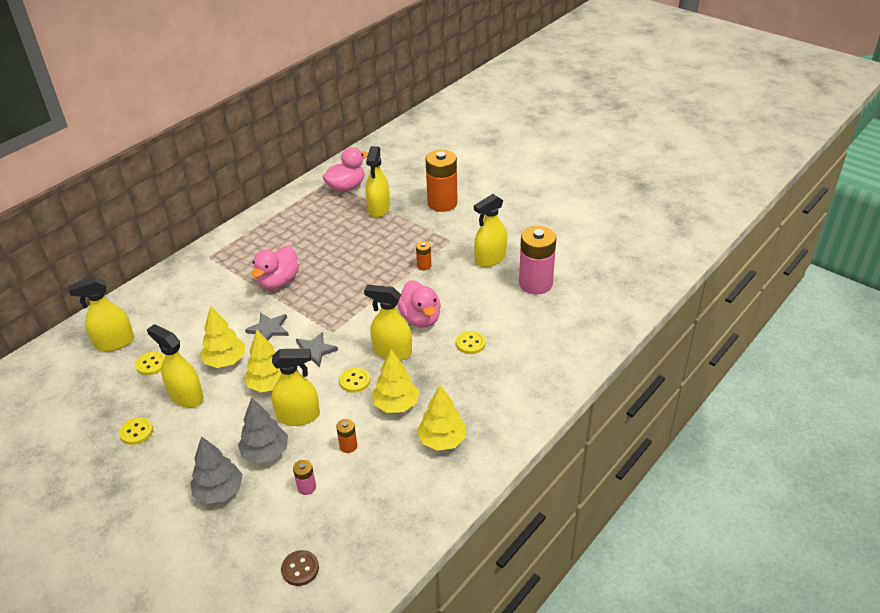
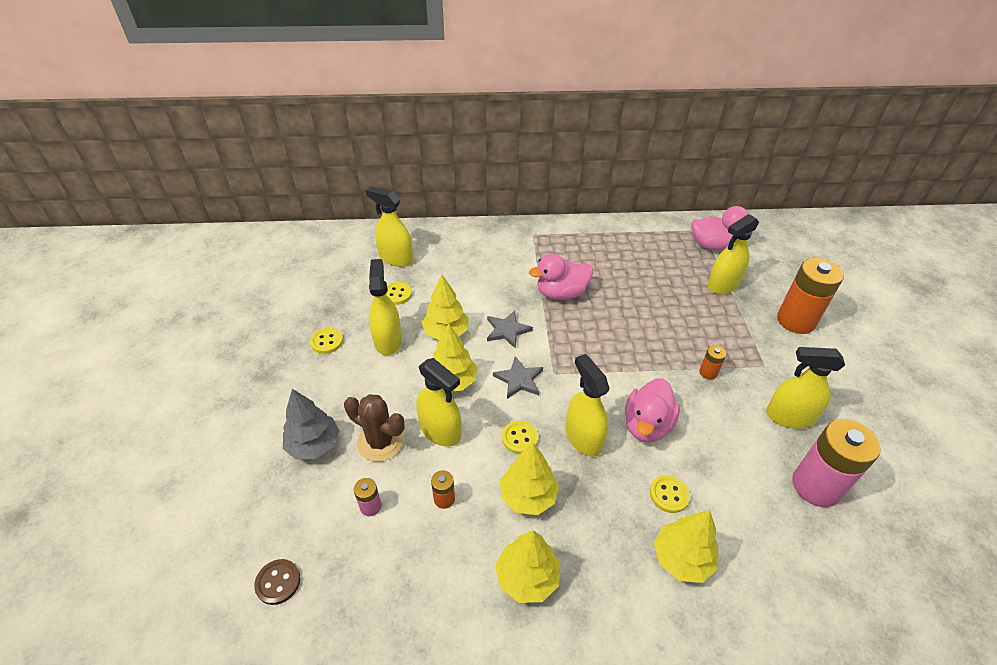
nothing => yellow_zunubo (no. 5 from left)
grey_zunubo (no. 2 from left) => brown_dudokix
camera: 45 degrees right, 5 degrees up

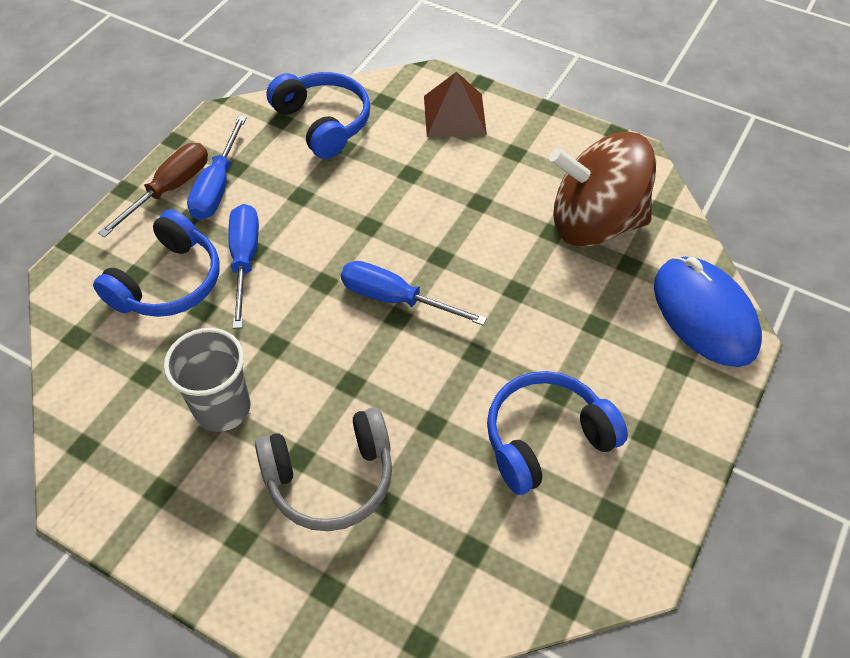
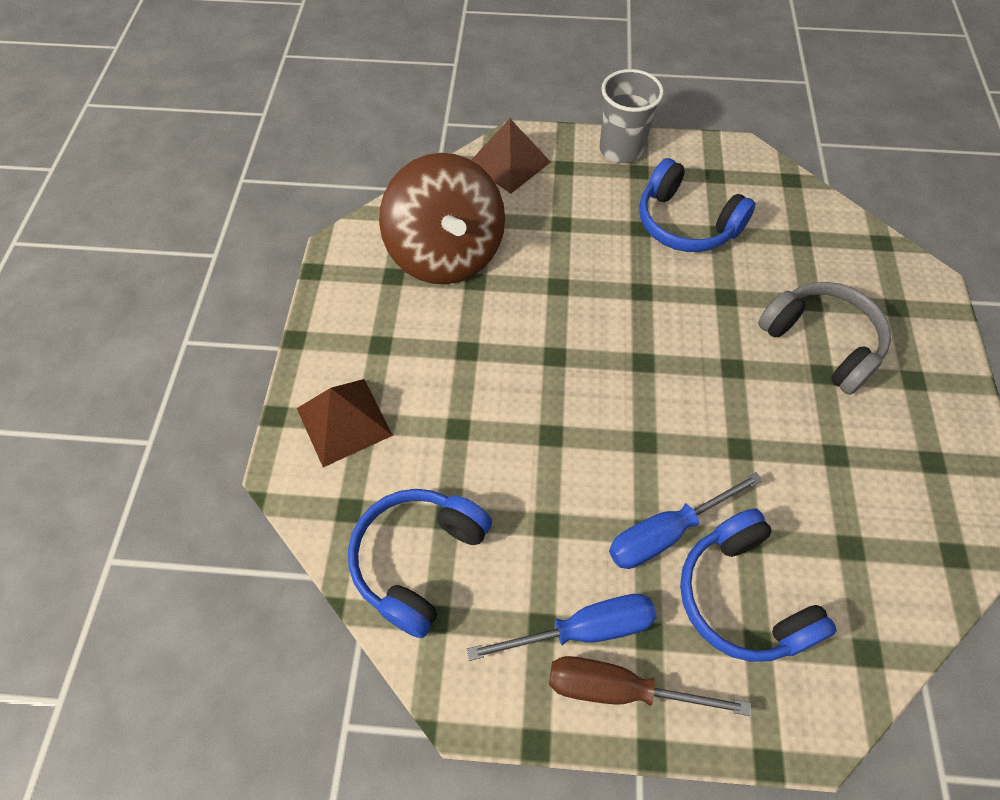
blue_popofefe (no. 3 from left) => nothing
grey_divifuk, relocated
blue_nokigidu => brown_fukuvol (no. 2 from left)
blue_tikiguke (no. 1 from left in the first image) => blue_tikiguke (no. 3 from left), 120 degrees counterclockwise
camera: 115 degrees left, 5 degrees up

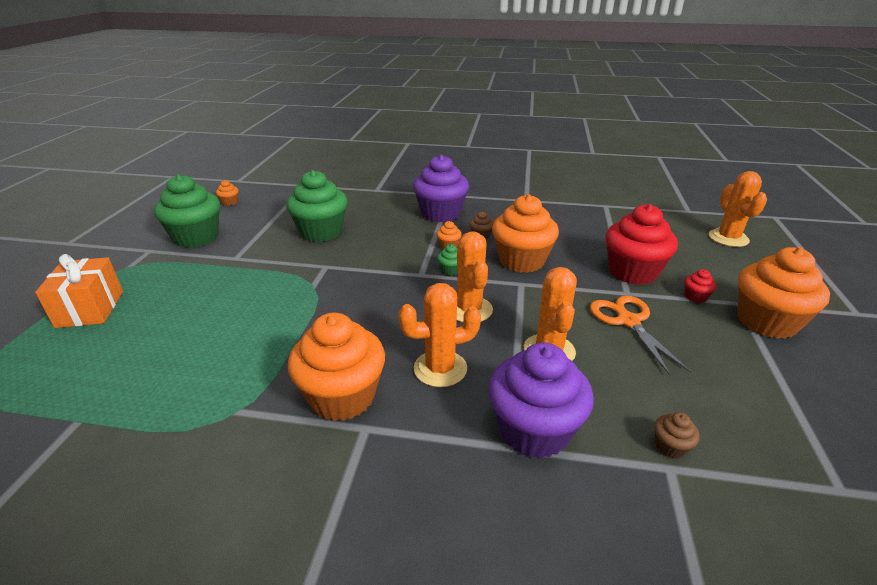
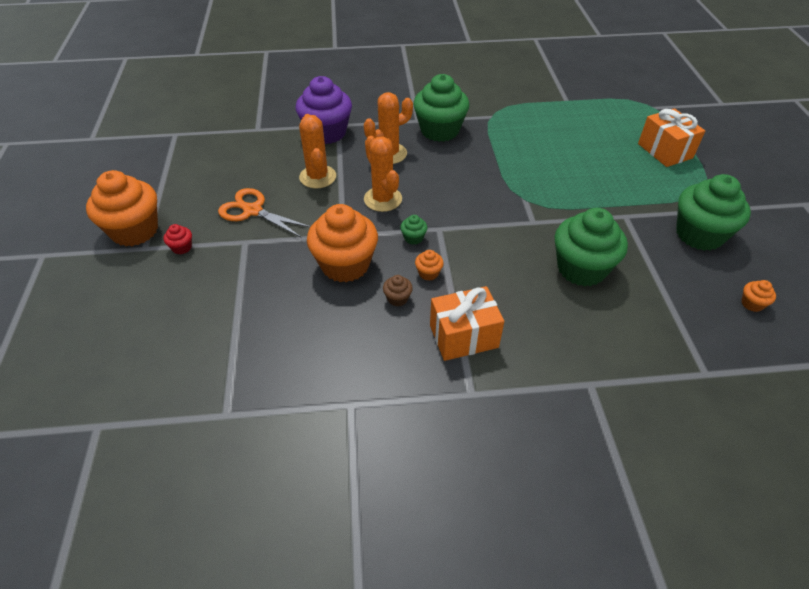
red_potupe (no. 1 from left) => nothing
brown_potupe (no. 2 from left) => nothing
orange_dudokix (no. 4 from left) => nothing
purple_potupe (no. 1 from left) => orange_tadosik (no. 1 from left)
orange_potupe (no. 2 from left) => green_potupe (no. 2 from left)
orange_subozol, 150 degrees clockwise
camera: 165 degrees right, 15 degrees up

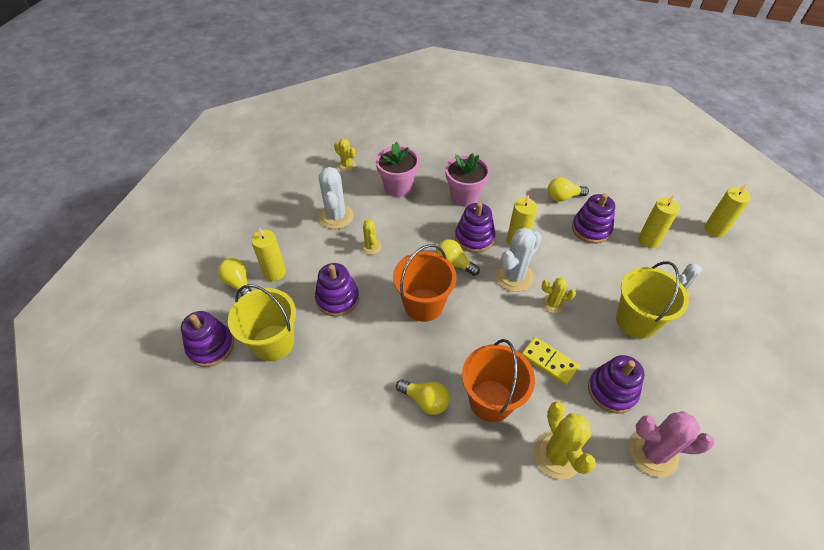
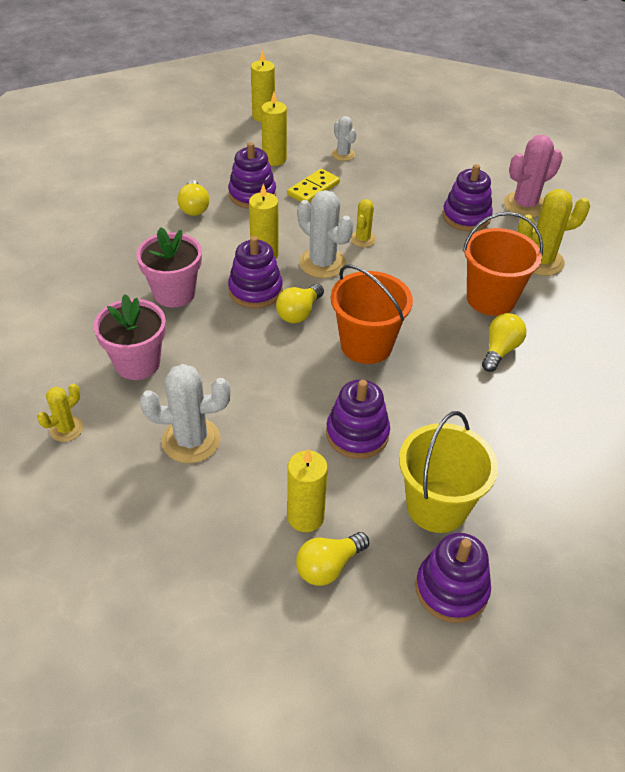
yellow_dudokix (no. 2 from left) => nothing
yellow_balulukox (no. 2 from left) => nothing
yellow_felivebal, relocated
pink_dudokix, 45 degrees clockwise
camera: 90 degrees left, 5 degrees down

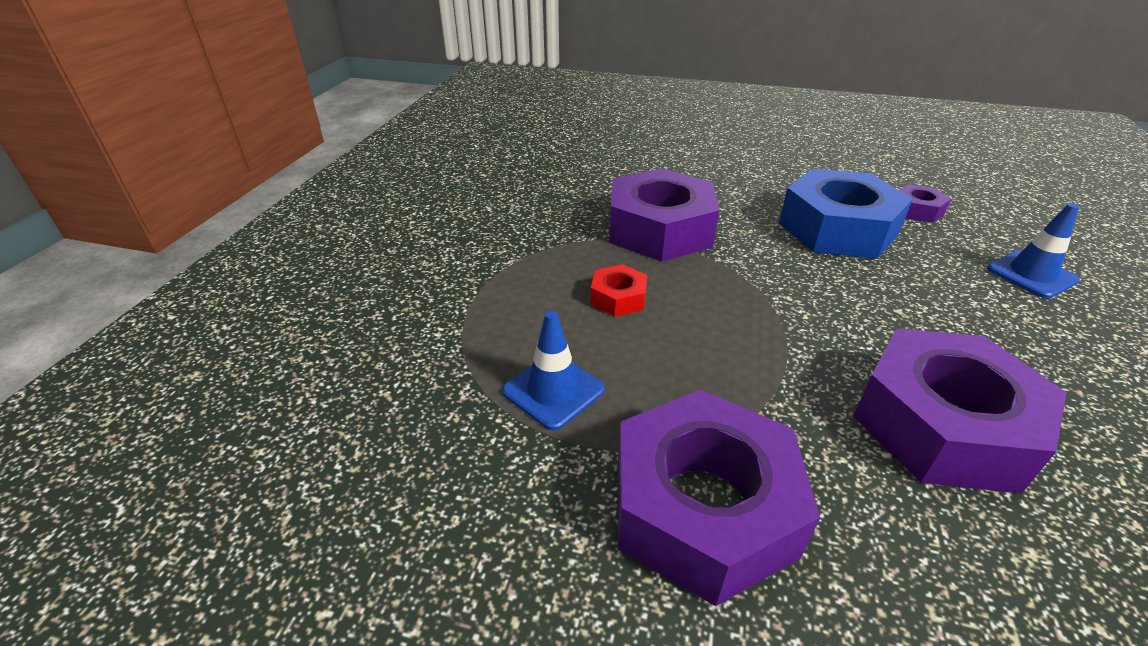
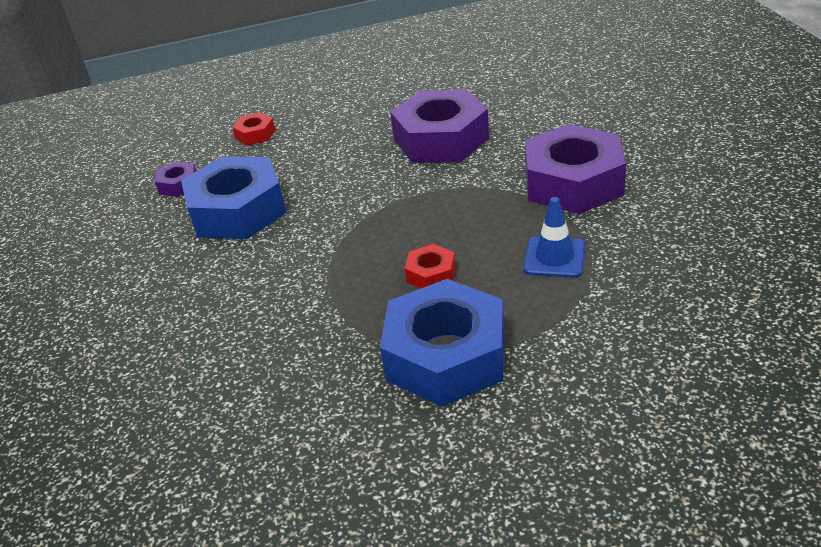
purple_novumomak (no. 1 from left) => nothing
nothing => blue_novumomak (no. 2 from left)
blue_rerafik (no. 2 from left) => red_novumomak (no. 1 from left)
camera: 115 degrees left, 0 degrees up

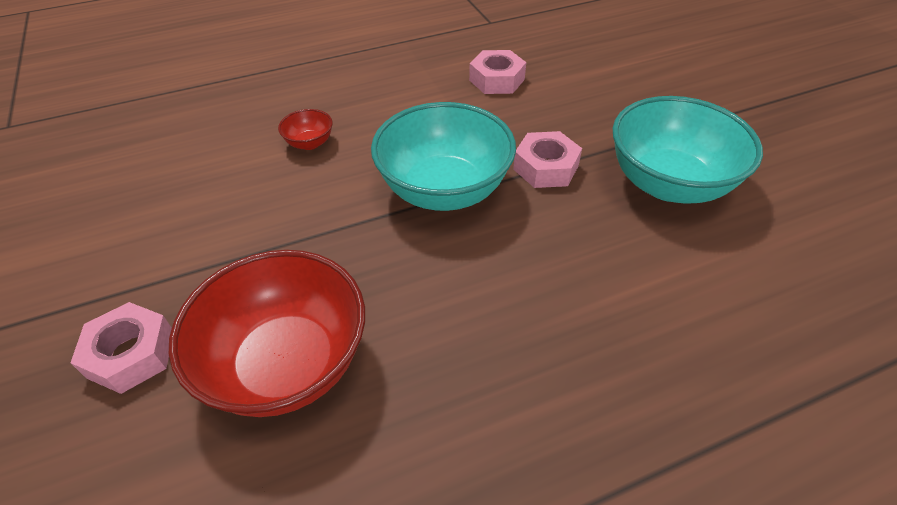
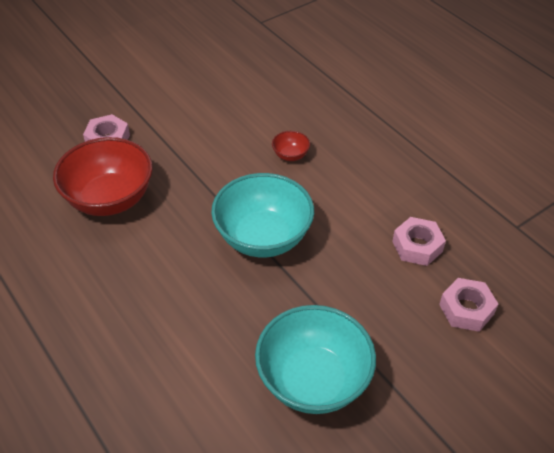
pink_novumomak (no. 3 from left), relocated
camera: 75 degrees right, 0 degrees up

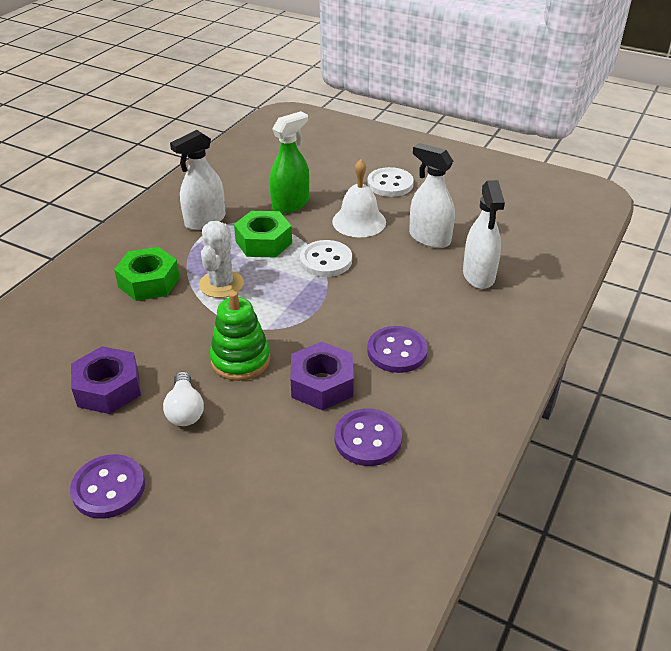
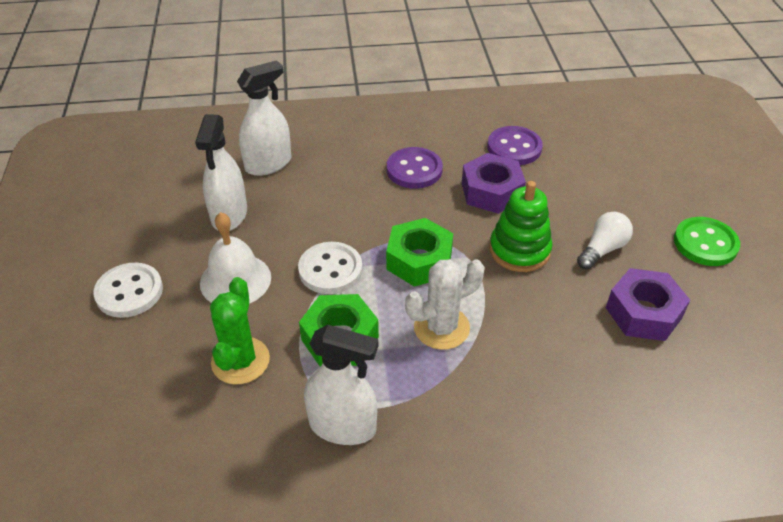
green_novumomak (no. 1 from left in the first image) => green_novumomak (no. 2 from left), relocated
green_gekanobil => green_dudokix
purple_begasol (no. 1 from left) => green_begasol
camera: 125 degrees left, 5 degrees up

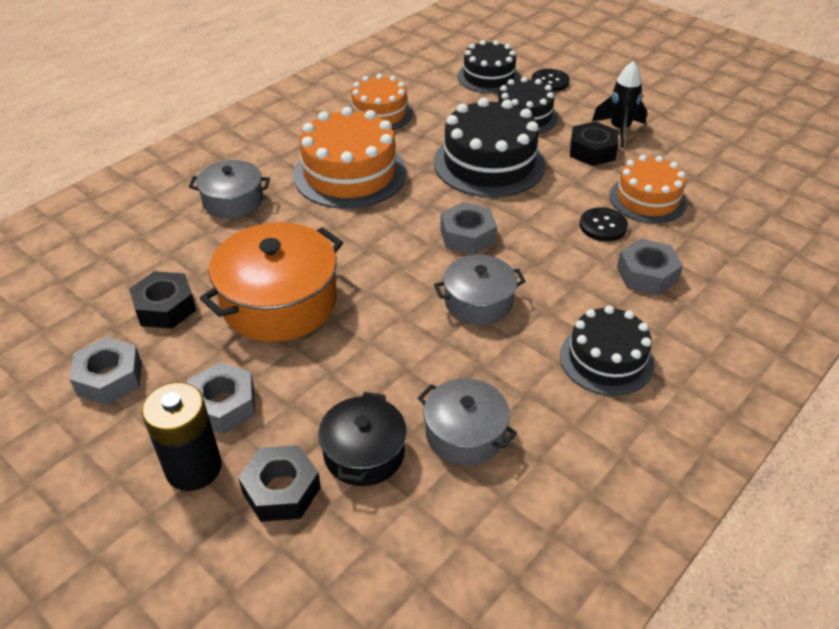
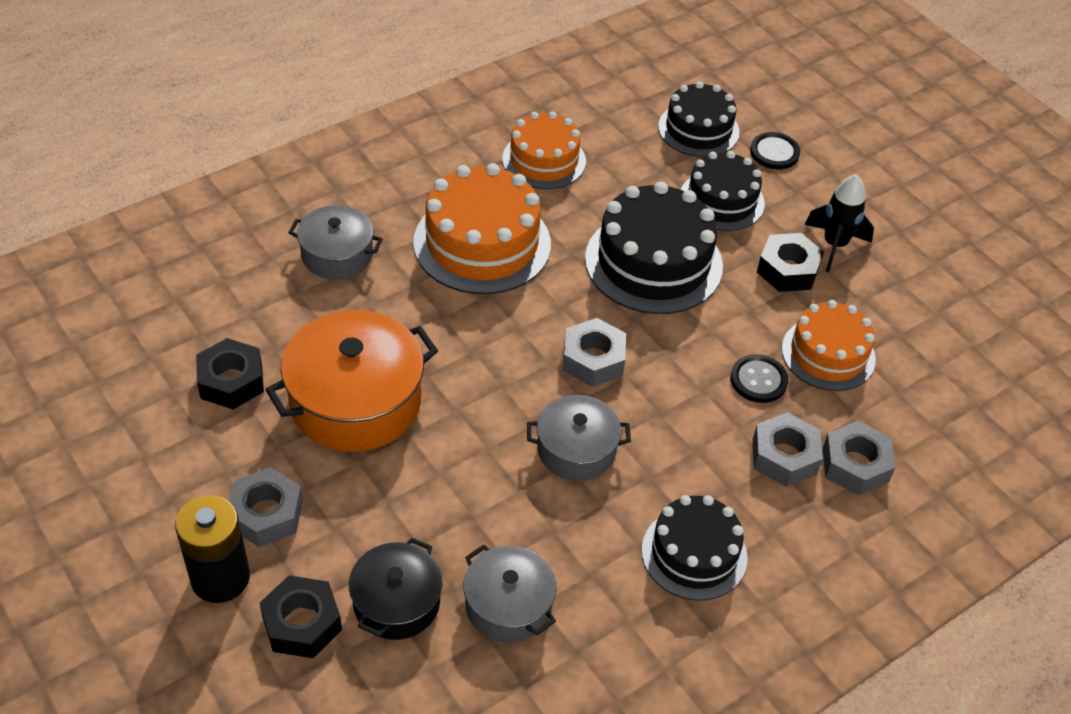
grey_novumomak (no. 1 from left in the first image) => grey_novumomak (no. 4 from left), relocated
camera: 10 degrees right, 5 degrees up

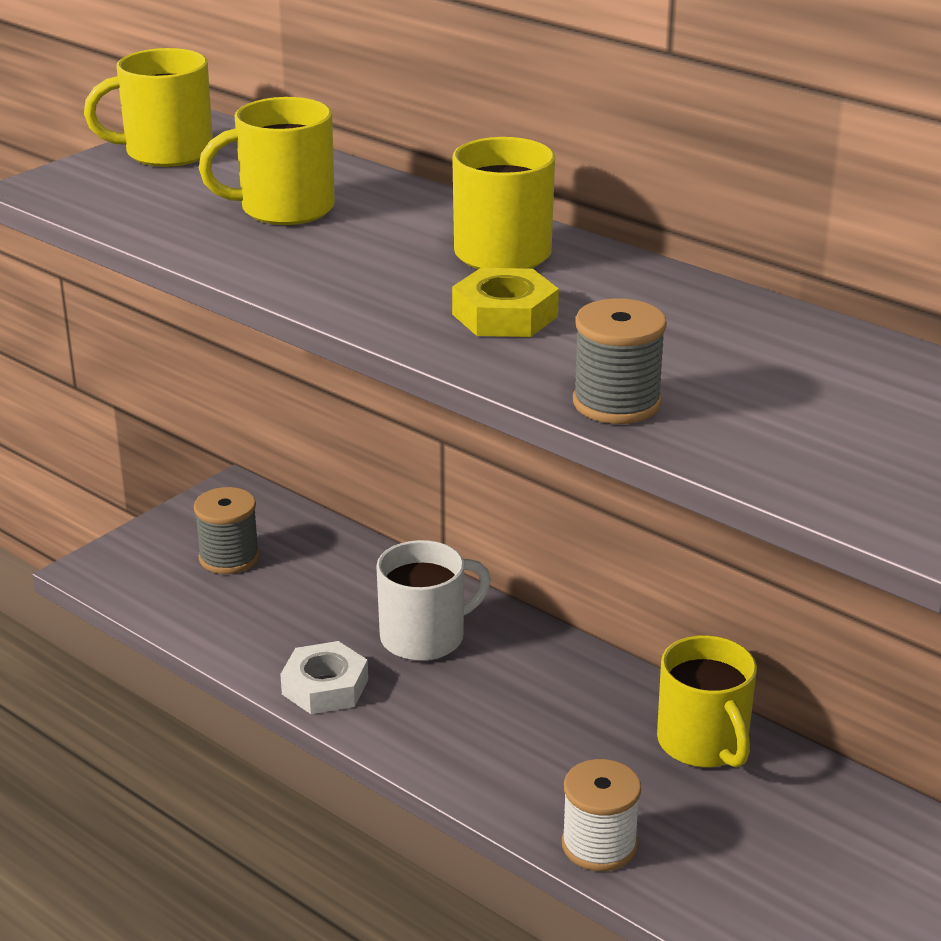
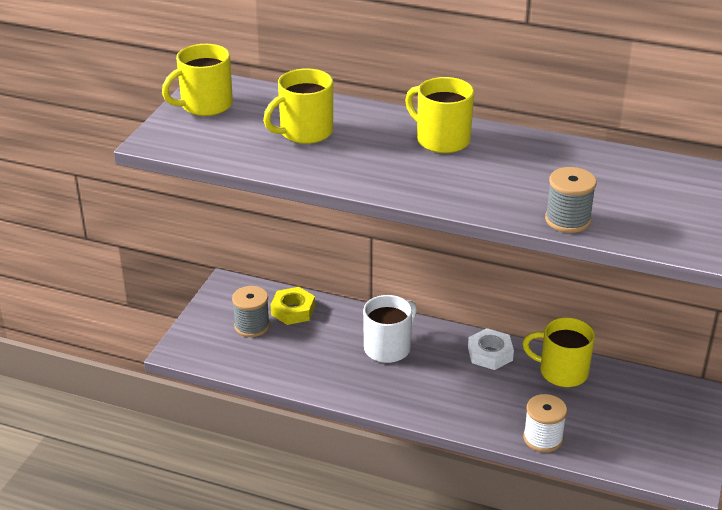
white_novumomak, relocated
yellow_novumomak, relocated
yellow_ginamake (no. 4 from left), 150 degrees clockwise
camera: 20 degrees left, 5 degrees up

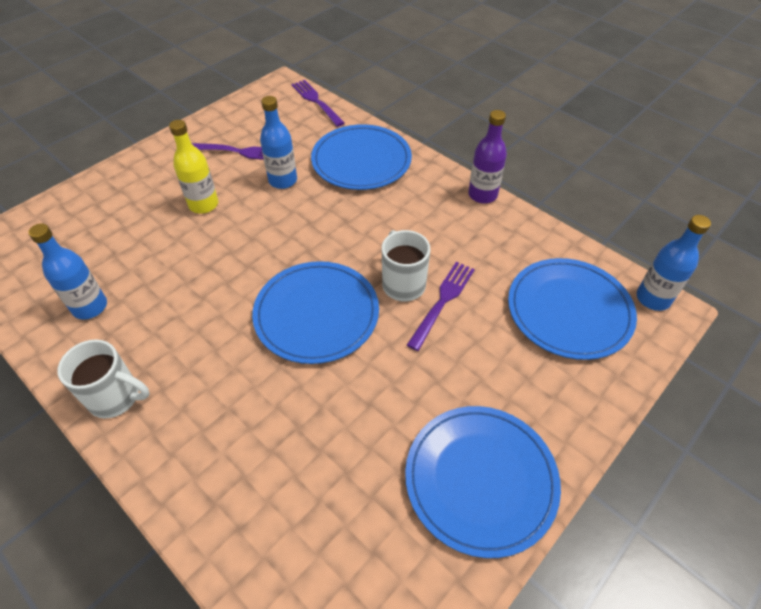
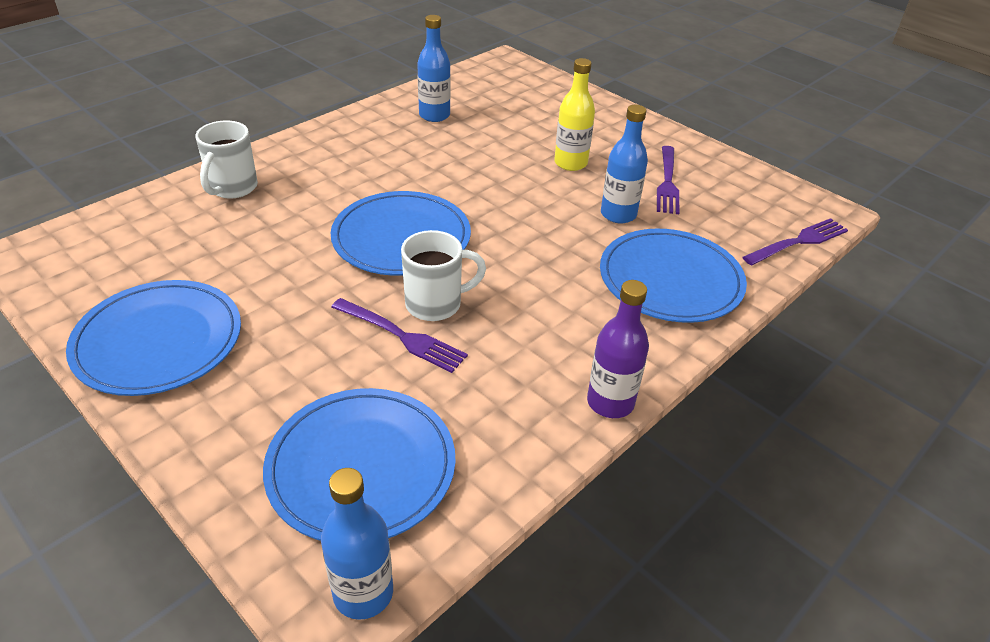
white_ginamake (no. 1 from left), relocated
camera: 90 degrees right, 10 degrees down

